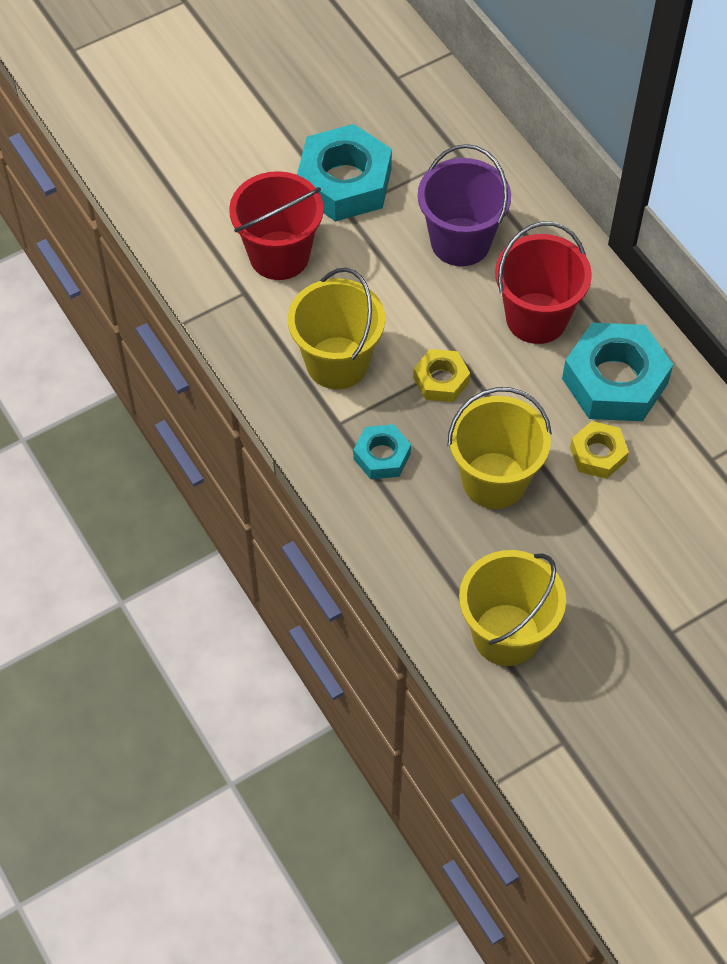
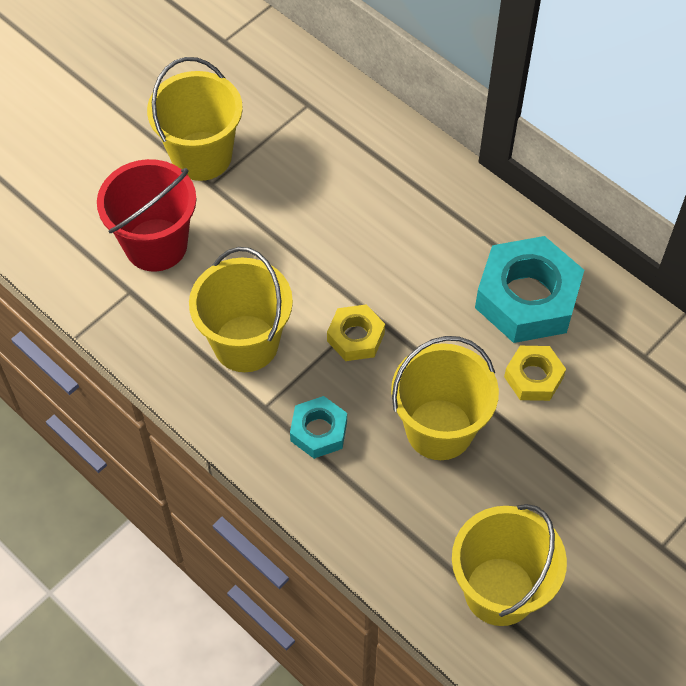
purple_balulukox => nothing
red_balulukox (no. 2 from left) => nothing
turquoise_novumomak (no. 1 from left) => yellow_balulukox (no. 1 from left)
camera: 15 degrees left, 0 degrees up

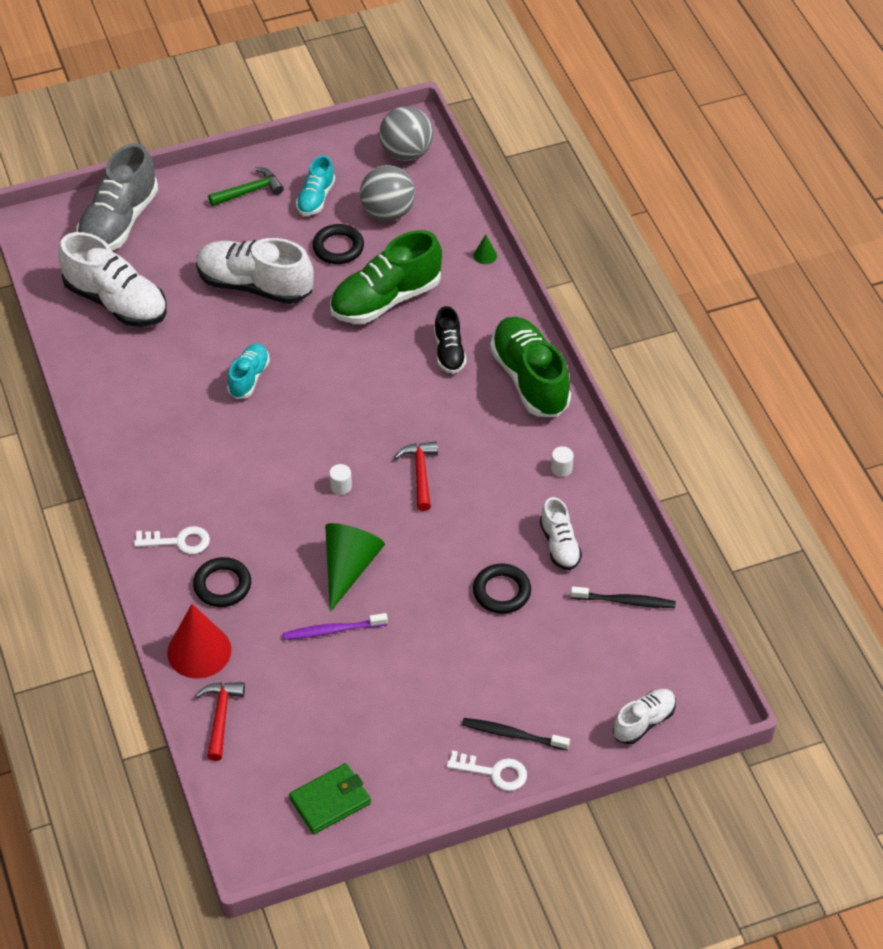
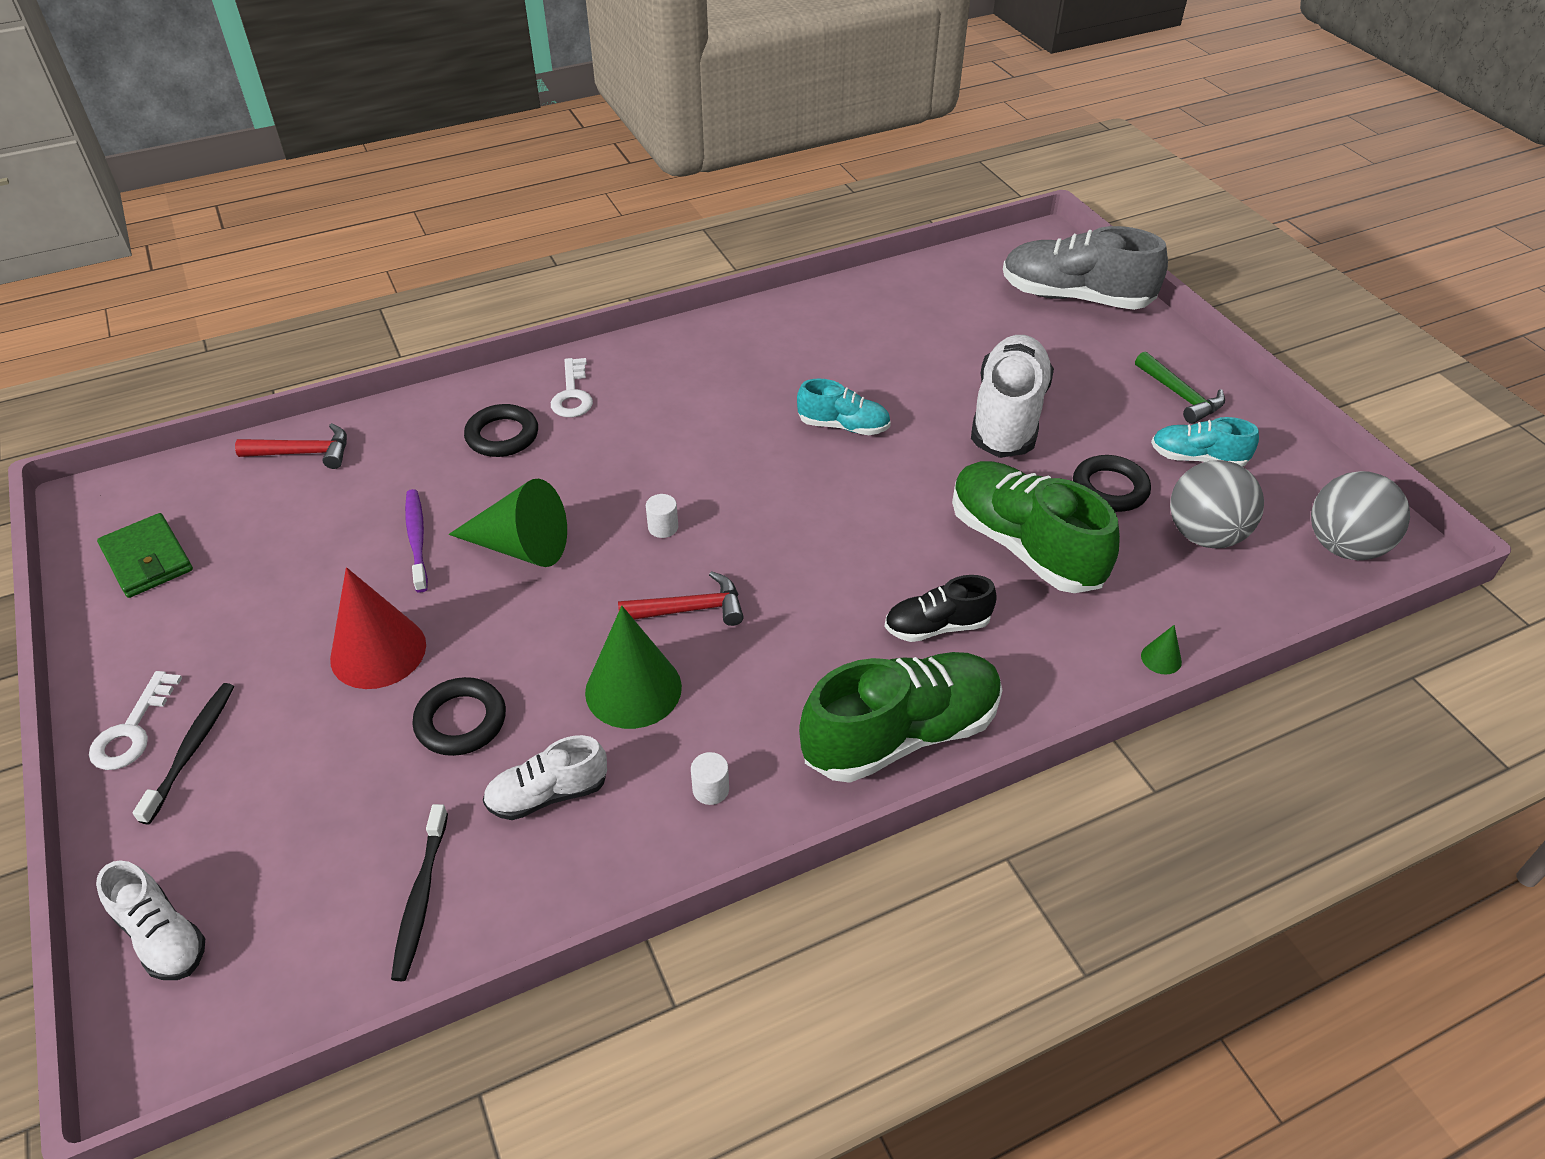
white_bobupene (no. 1 from left) => nothing
nothing => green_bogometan (no. 2 from left)
red_bogometan, relocated
camera: 85 degrees right, 5 degrees down

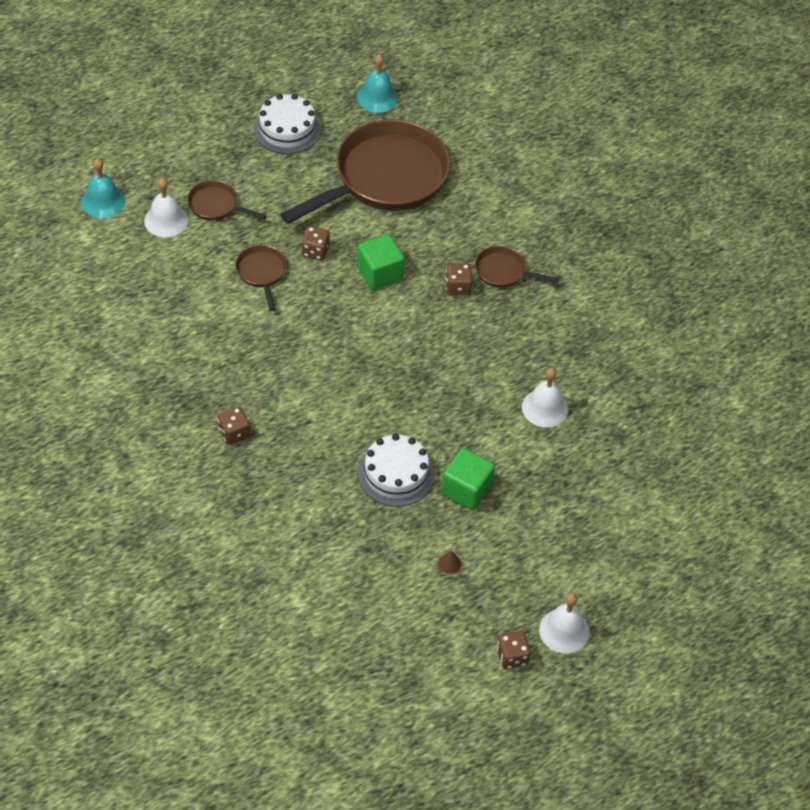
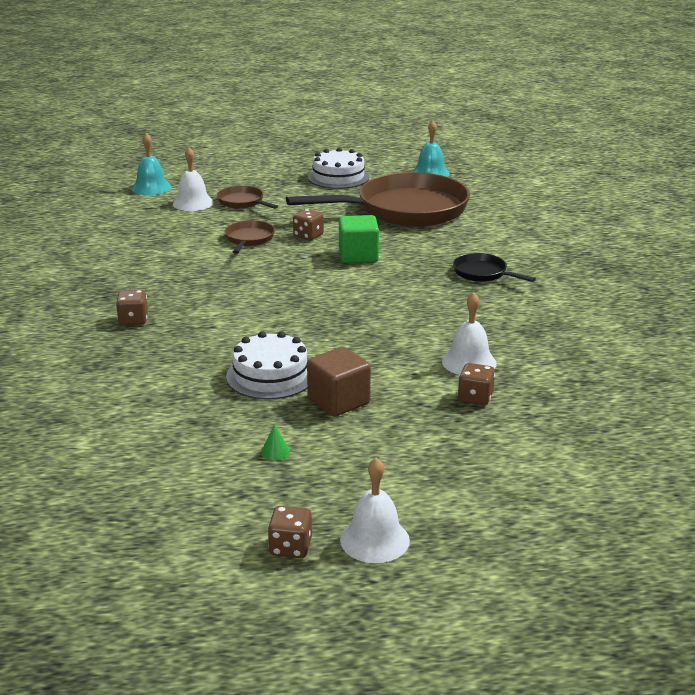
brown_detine (no. 3 from left in the first image) => brown_detine (no. 4 from left), relocated
brown_bogometan => green_bogometan
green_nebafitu (no. 2 from left) => brown_nebafitu
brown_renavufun (no. 4 from left) => black_renavufun
camera: 25 degrees right, 25 degrees down

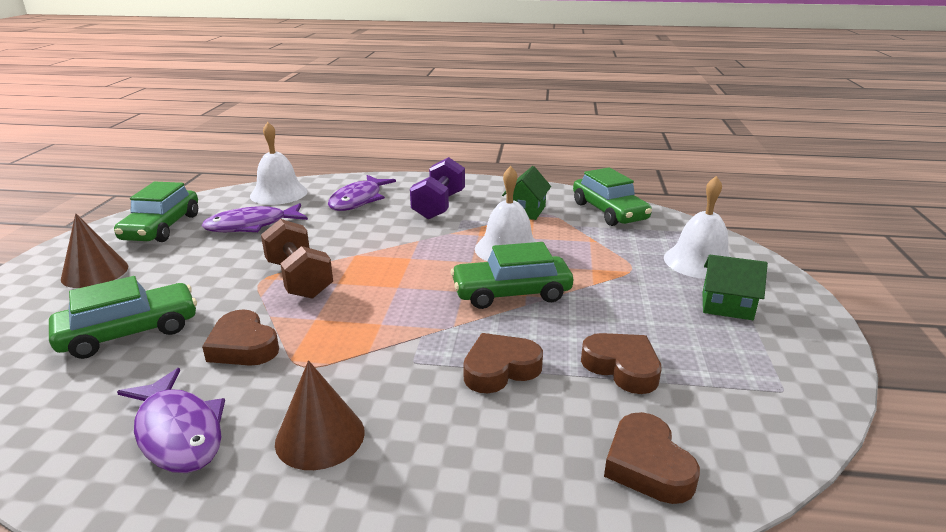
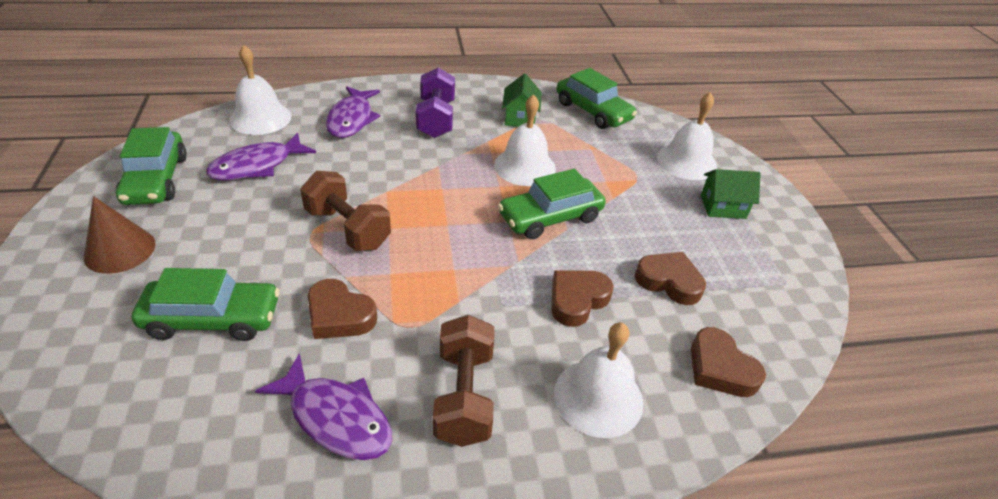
nothing => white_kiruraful (no. 3 from left)
brown_bogometan (no. 2 from left) => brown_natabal (no. 2 from left)
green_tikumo (no. 1 from left in the first image) => green_tikumo (no. 2 from left), 45 degrees clockwise
camera: 20 degrees left, 15 degrees up

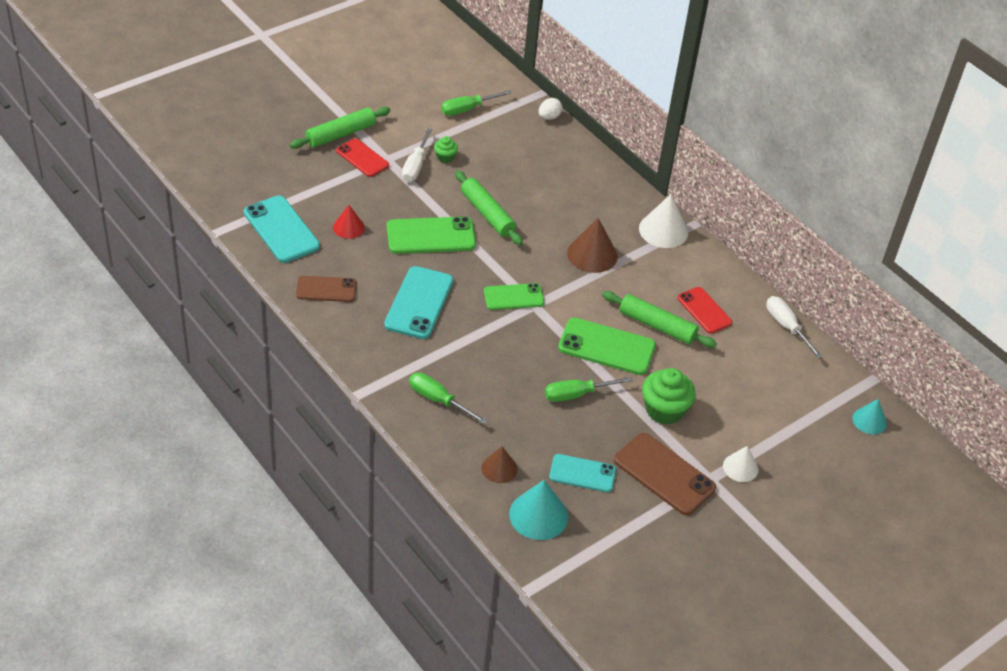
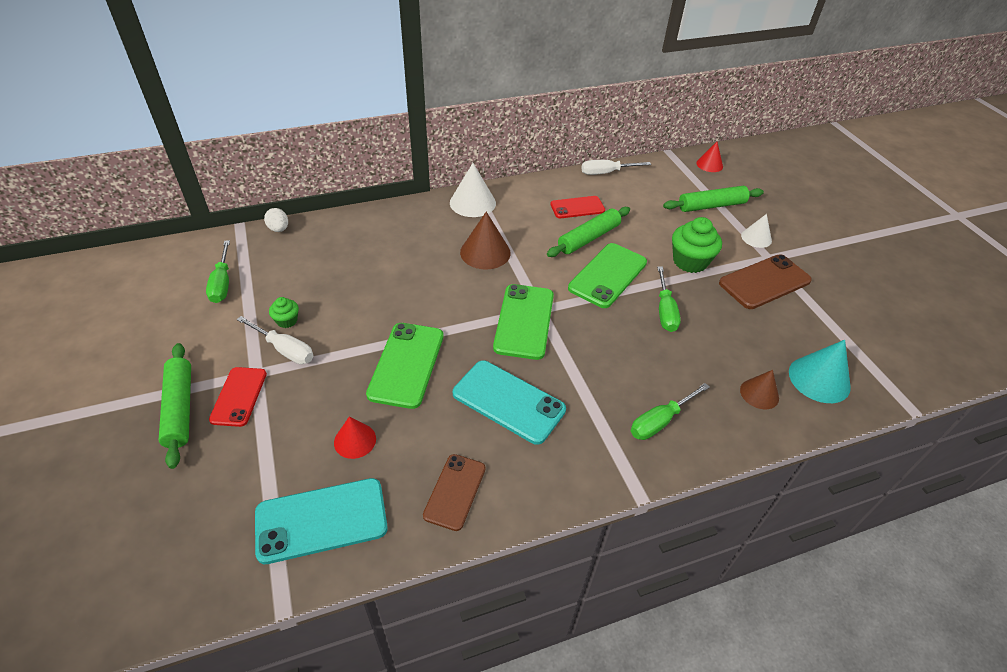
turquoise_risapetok (no. 3 from left) => nothing
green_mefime (no. 2 from left in the first image) => green_mefime (no. 3 from left), relocated
turquoise_bogometan (no. 2 from left) => red_bogometan (no. 2 from left)
red_risapetok (no. 1 from left), 60 degrees counterclockwise
green_risapetok (no. 2 from left), x1.55
camera: 70 degrees left, 0 degrees up

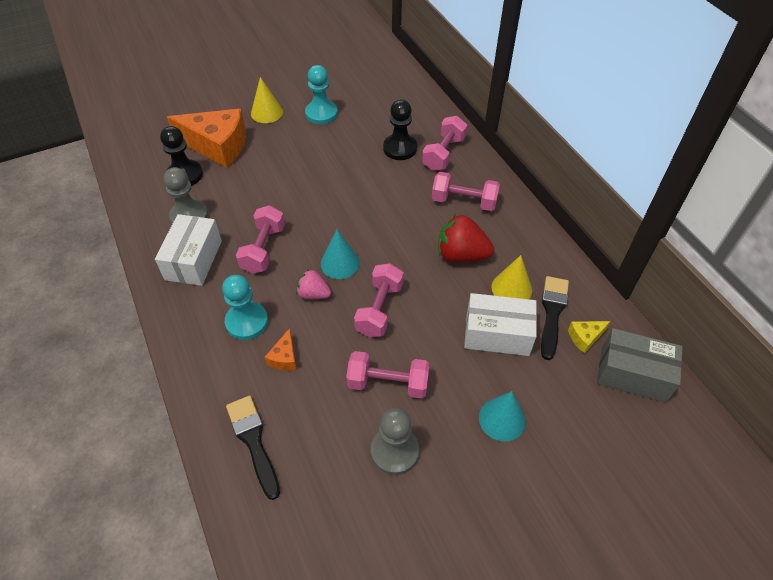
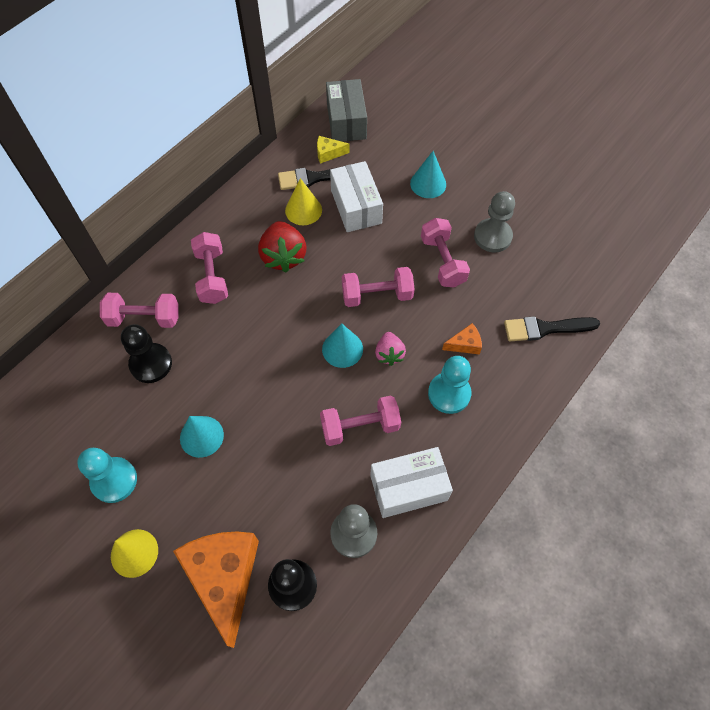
nothing => turquoise_bogometan (no. 1 from left)
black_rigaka (no. 1 from left in the first image) => black_rigaka (no. 2 from left), 45 degrees clockwise
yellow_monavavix, 135 degrees clockwise
camera: 115 degrees left, 10 degrees up

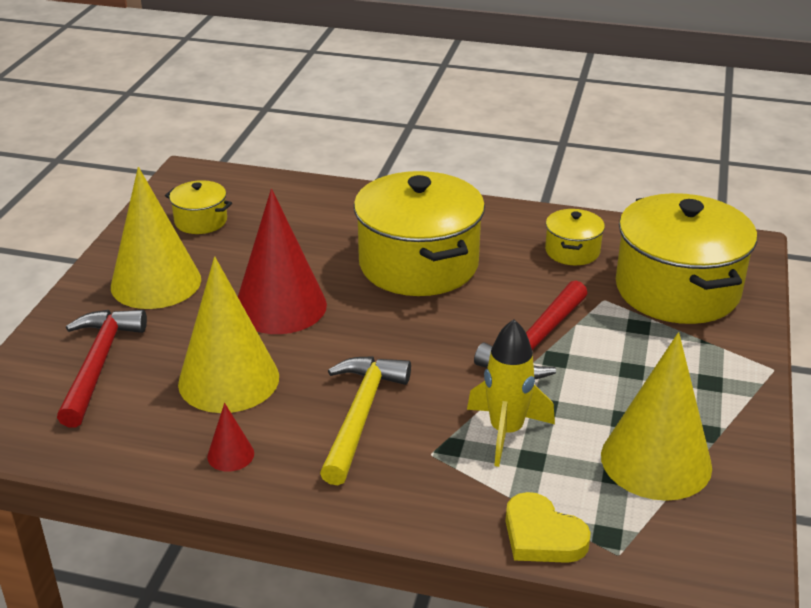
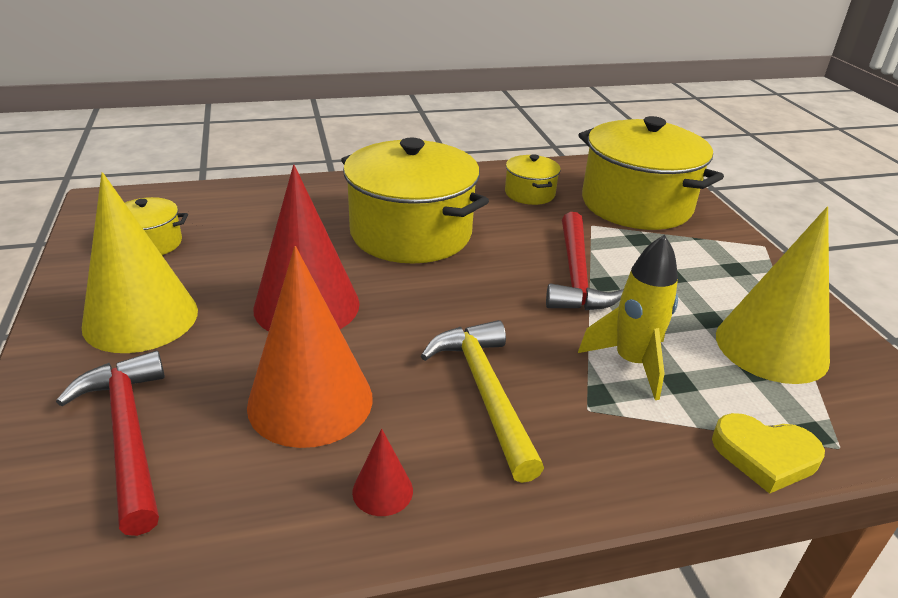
yellow_bogometan (no. 2 from left) => orange_bogometan
camera: 30 degrees left, 0 degrees up

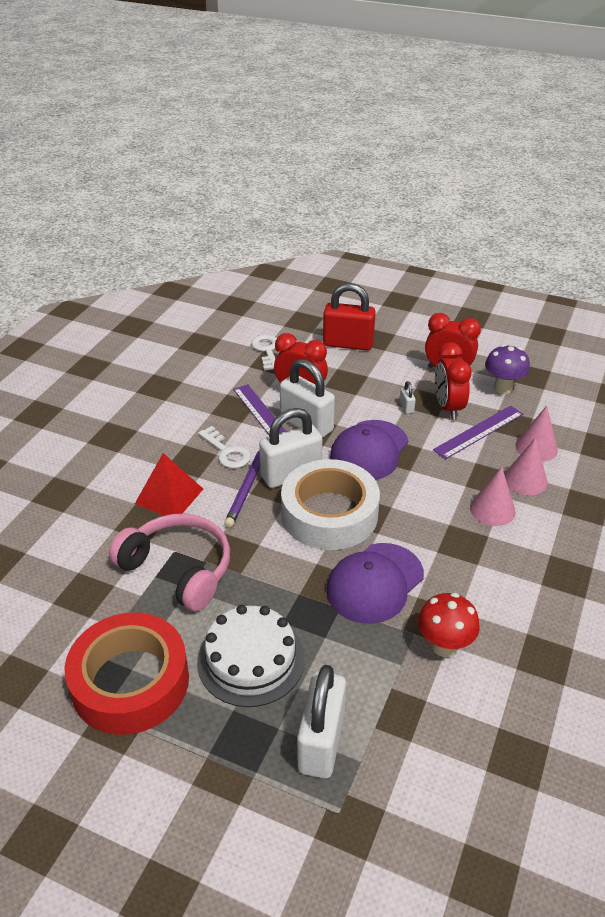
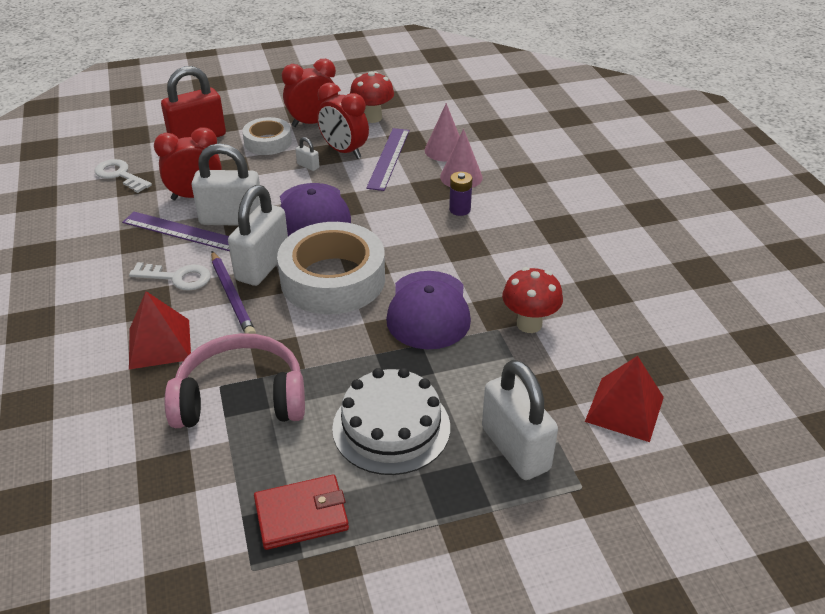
nothing => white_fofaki (no. 1 from left)
nothing => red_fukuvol (no. 2 from left)
red_fofaki => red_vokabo
pink_bogometan (no. 1 from left) => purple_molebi
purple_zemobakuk => red_zemobakuk (no. 1 from left)
camera: 40 degrees left, 0 degrees up

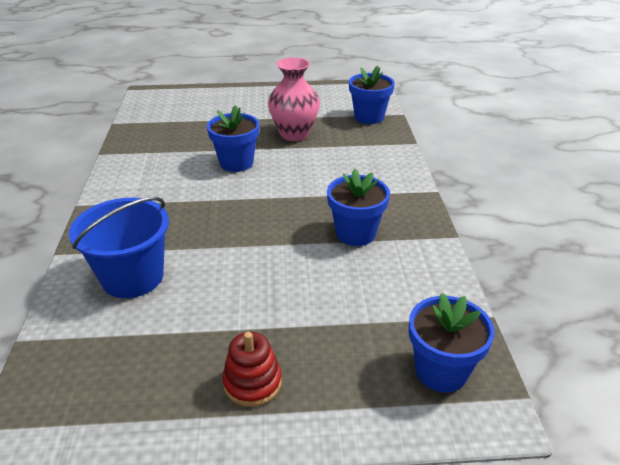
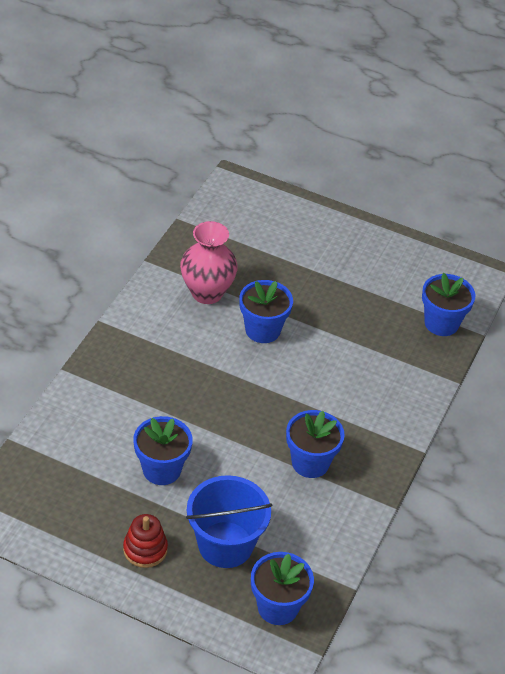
nothing => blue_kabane (no. 1 from left)
blue_balulukox, relocated
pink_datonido, relocated
camera: 25 degrees right, 10 degrees up

